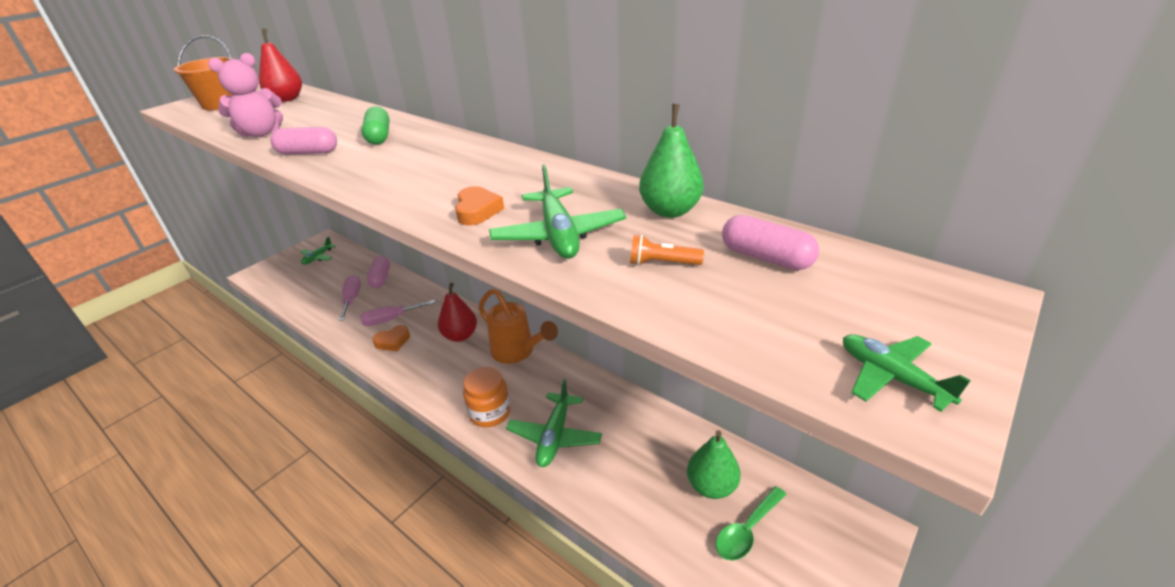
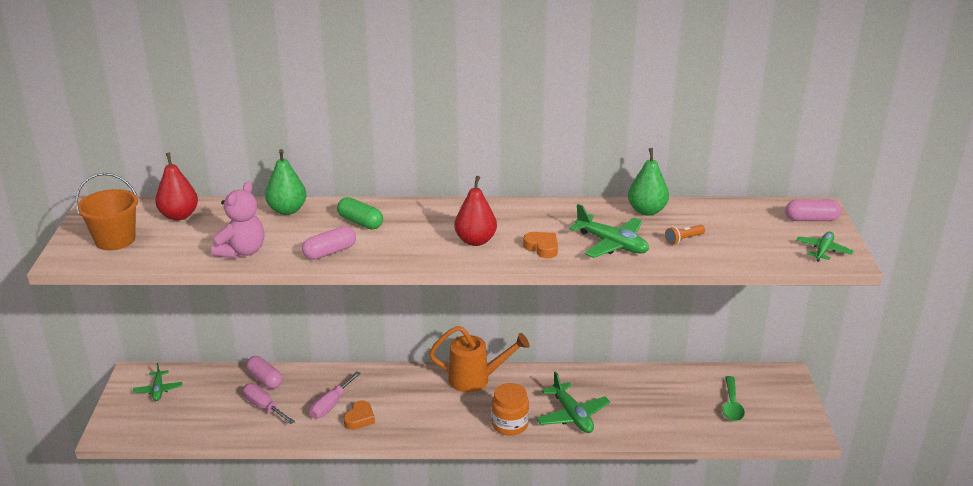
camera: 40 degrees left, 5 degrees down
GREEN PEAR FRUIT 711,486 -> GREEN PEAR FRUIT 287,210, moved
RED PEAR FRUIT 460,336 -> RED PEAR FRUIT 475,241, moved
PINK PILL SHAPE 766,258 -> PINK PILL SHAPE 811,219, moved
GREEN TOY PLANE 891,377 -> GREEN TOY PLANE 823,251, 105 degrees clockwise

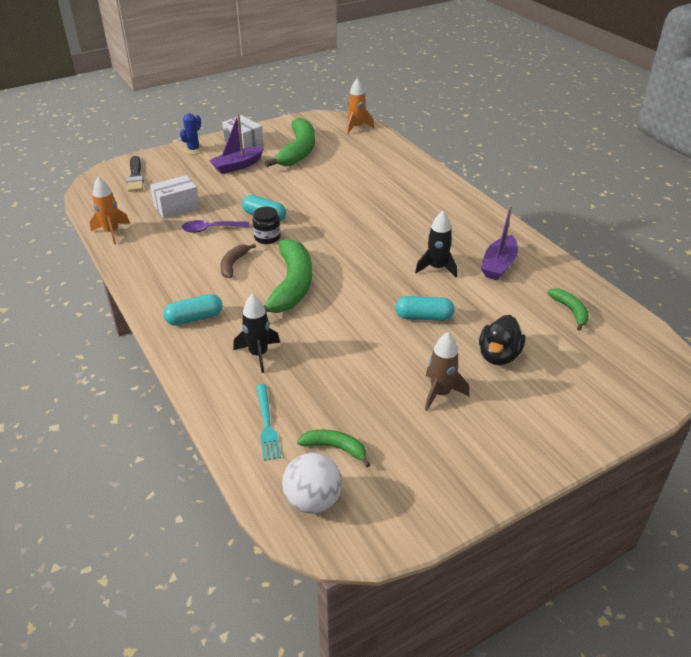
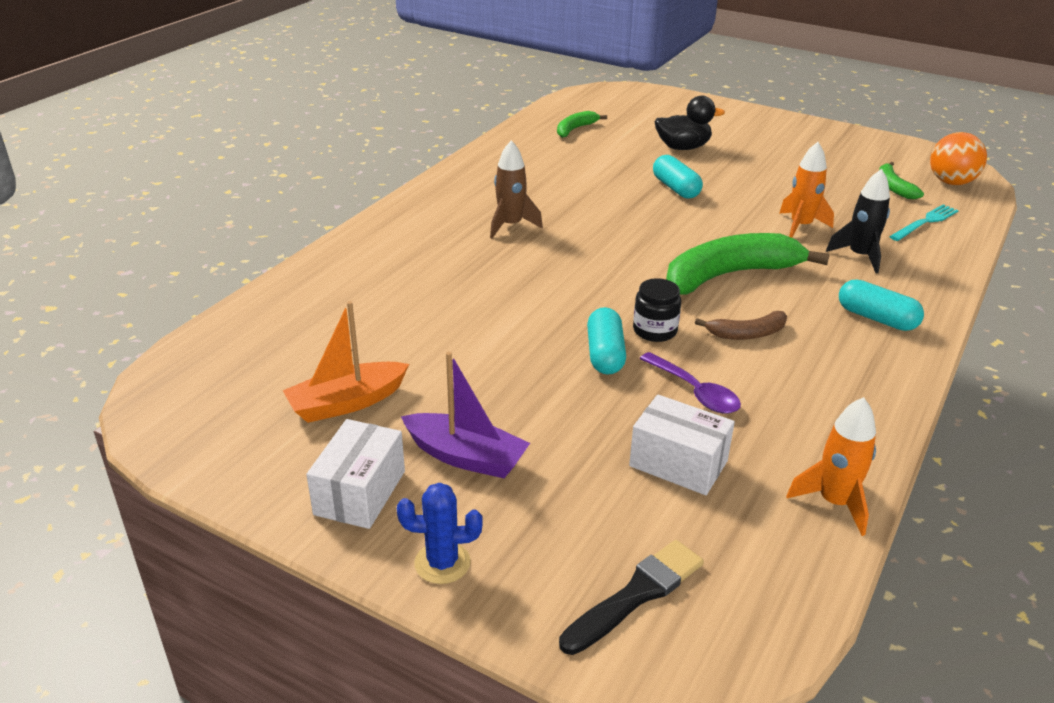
camera: 120 degrees left, 5 degrees down
GREEN BANANA 298,151 -> ORANGE TOY BOAT 347,403
DARK BROWN ROCKET 440,393 -> DARK BROWN ROCKET 510,225, moved
ORANGE ROCKET 356,127 -> ORANGE ROCKET 800,226, moved
PURE WHITE BALL 312,500 -> ORANGE BALL 951,182
JET-BLACK ROCKET 437,268 -> none
PURPLE TOY BOAT 498,265 -> none

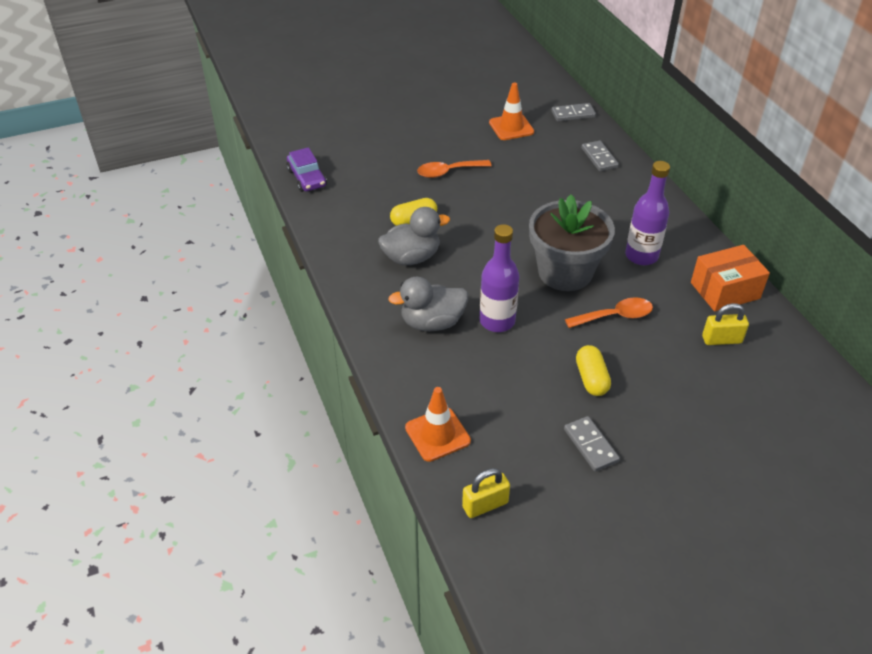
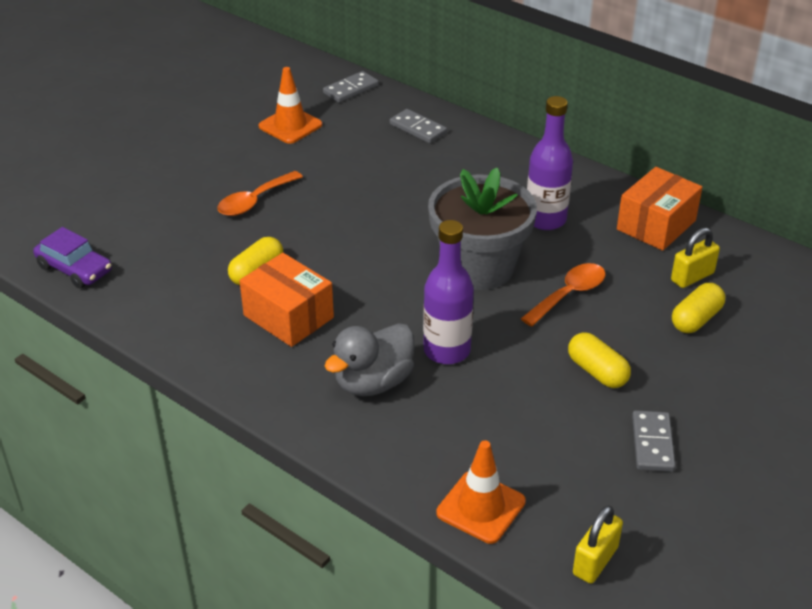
camera: 30 degrees left, 5 degrees down
GRAY TOY DUCK 411,257 -> ORANGE PACKAGE 288,316
GRAY DOMINO PIECE 590,445 -> GRAY DOMINO PIECE 652,443, 60 degrees clockwise
none -> BRIGHT YELLOW PILL SHAPE 696,319

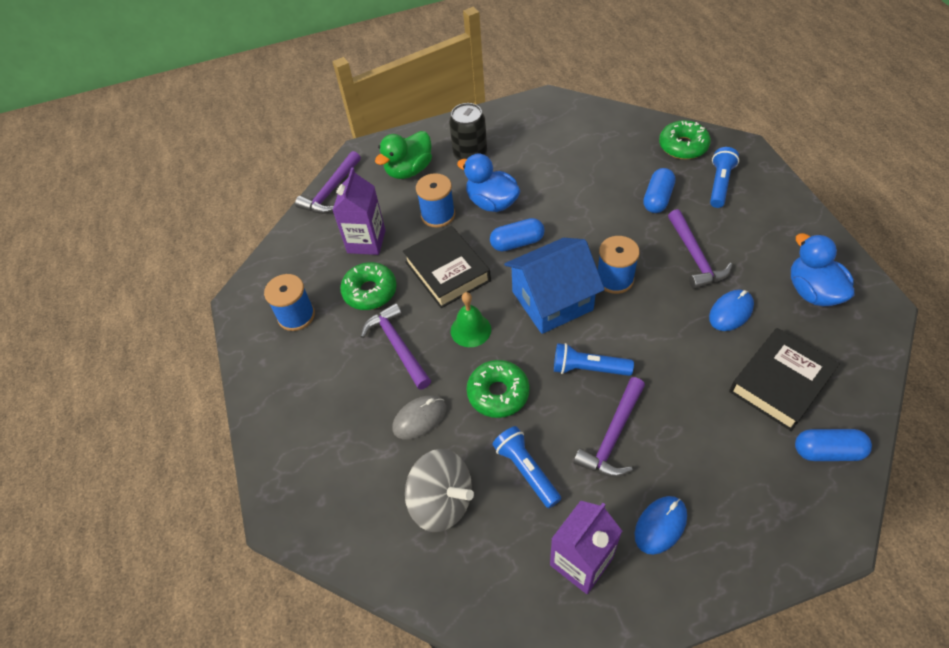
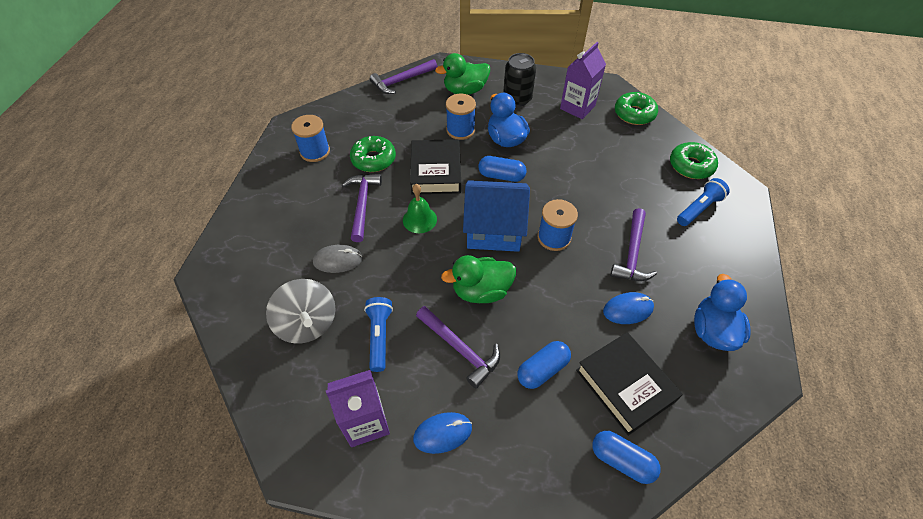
camera: 25 degrees right, 0 degrees up
PURPLE CLAW HAMMER 613,436 -> PURPLE CLAW HAMMER 460,349, 105 degrees counterclockwise
COBALT FLASHLIGHT 588,368 -> GREEN TOY DUCK 481,291
COBALT PILL SHAPE 657,199 -> COBALT PILL SHAPE 542,370, moved
PURPLE JUICE CARTON 366,241 -> PURPLE JUICE CARTON 577,107, moved
JET-BLACK BOOK 780,383 -> JET-BLACK BOOK 625,385, 75 degrees clockwise
GREEN DONUT 498,393 -> GREEN DONUT 634,114, moved

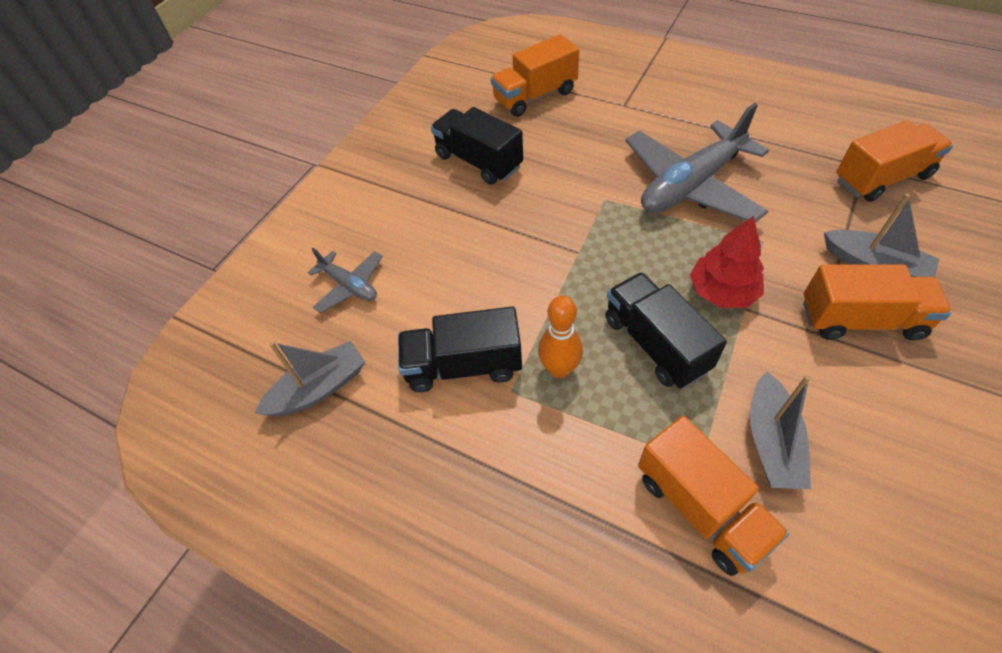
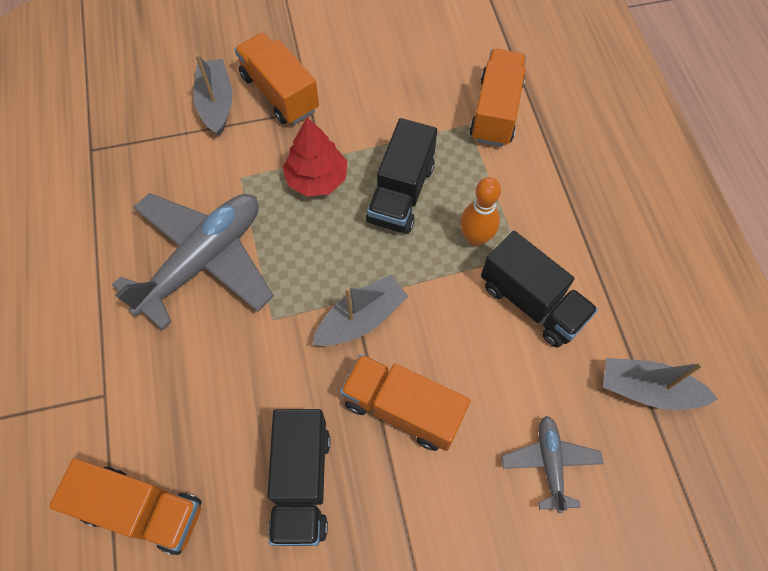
camera: 135 degrees left, 10 degrees up
GRAY TOY PLANE 691,185 -> GRAY TOY PLANE 203,261, 60 degrees counterclockwise
GRAY TOY BOAT 771,441 -> GRAY TOY BOAT 361,319, moved
ORANGE TOY TRUCK 882,178 -> ORANGE TOY TRUCK 403,408, moved

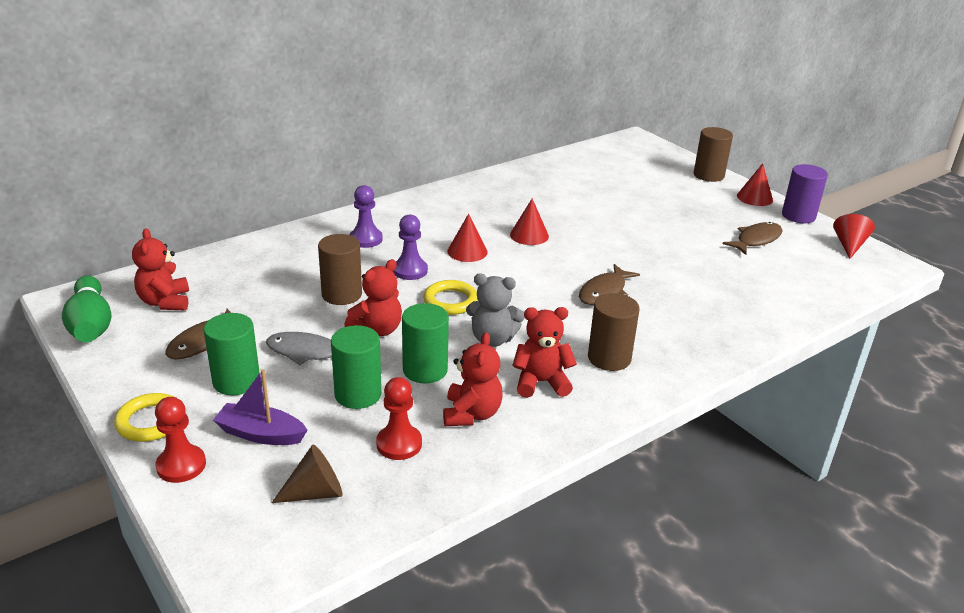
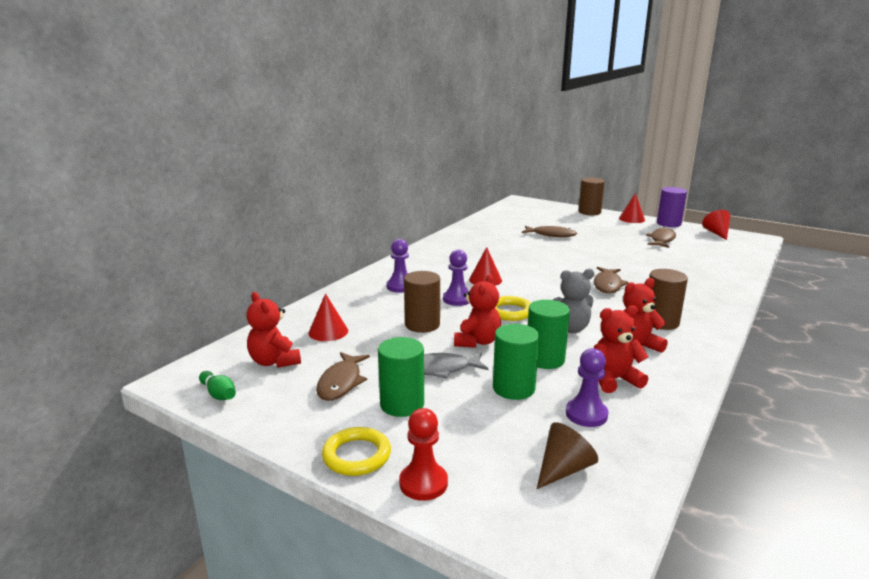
camera: 20 degrees left, 10 degrees down
GREEN SKITTLE 91,324 -> GREEN SKITTLE 218,394, x0.53
RED CONE SHAPE 529,235 -> RED CONE SHAPE 328,331, moved
none -> DARK BROWN FISH 551,235
RED PAWN 399,444 -> PURPLE PAWN 586,414
RED STUFFED BEAR 471,414 -> RED STUFFED BEAR 614,380, 90 degrees counterclockwise
PURPLE TOY BOAT 260,434 -> none

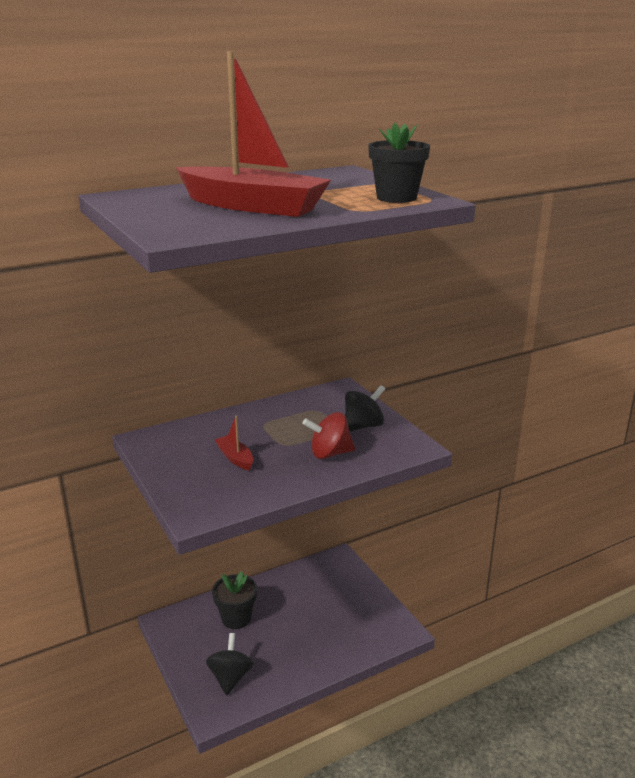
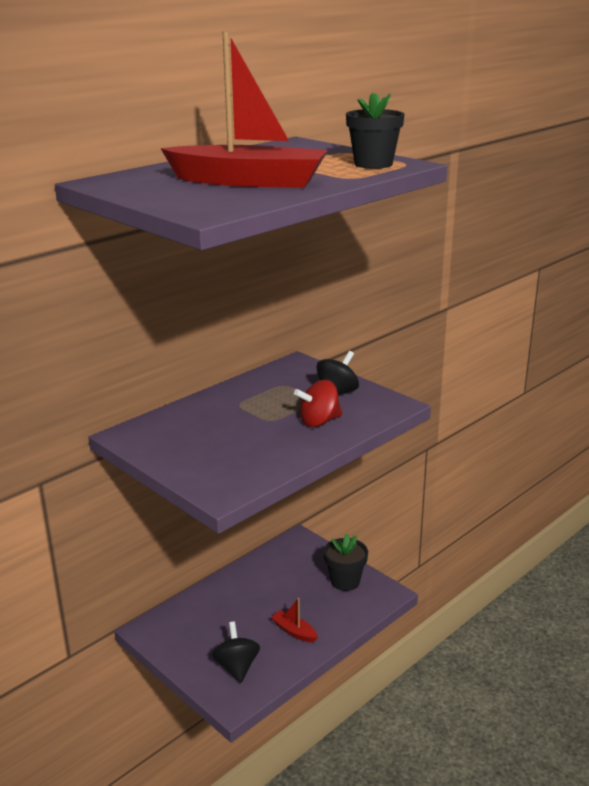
camera: 15 degrees left, 0 degrees up
RED TOY BOAT 235,458 -> RED TOY BOAT 294,631, moved
JET-BLACK POTTED PLANT 236,618 -> JET-BLACK POTTED PLANT 345,581, moved

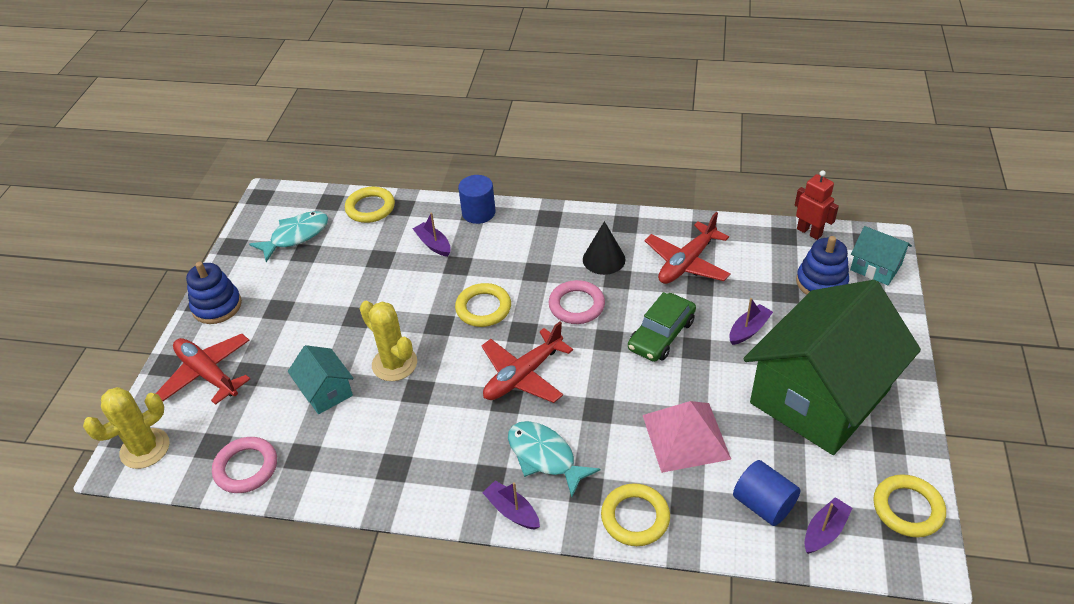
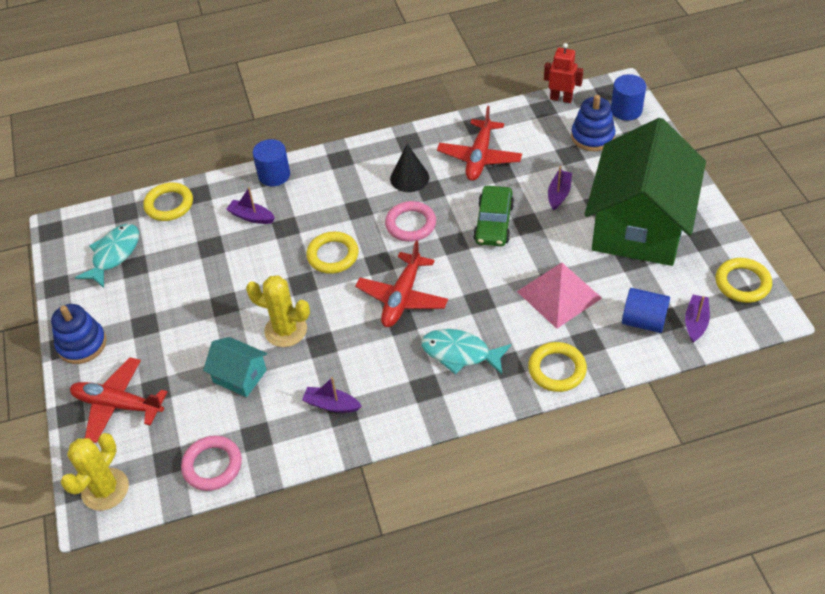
camera: 25 degrees left, 5 degrees up
PURPLE TOY BOAT 512,511 -> PURPLE TOY BOAT 331,405, moved
TEAL COTTAGE 875,267 -> COBALT CYLINDER SHAPE 626,110

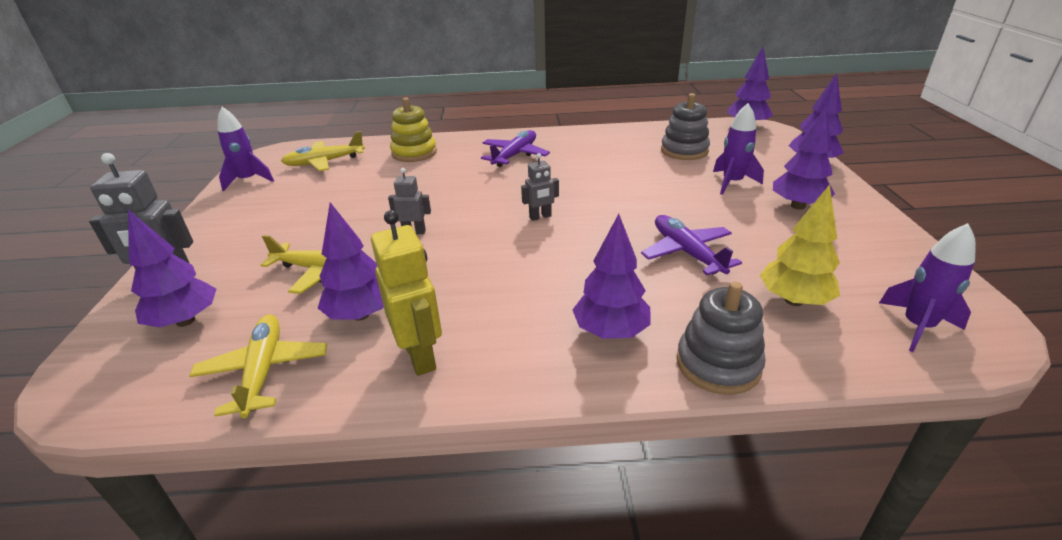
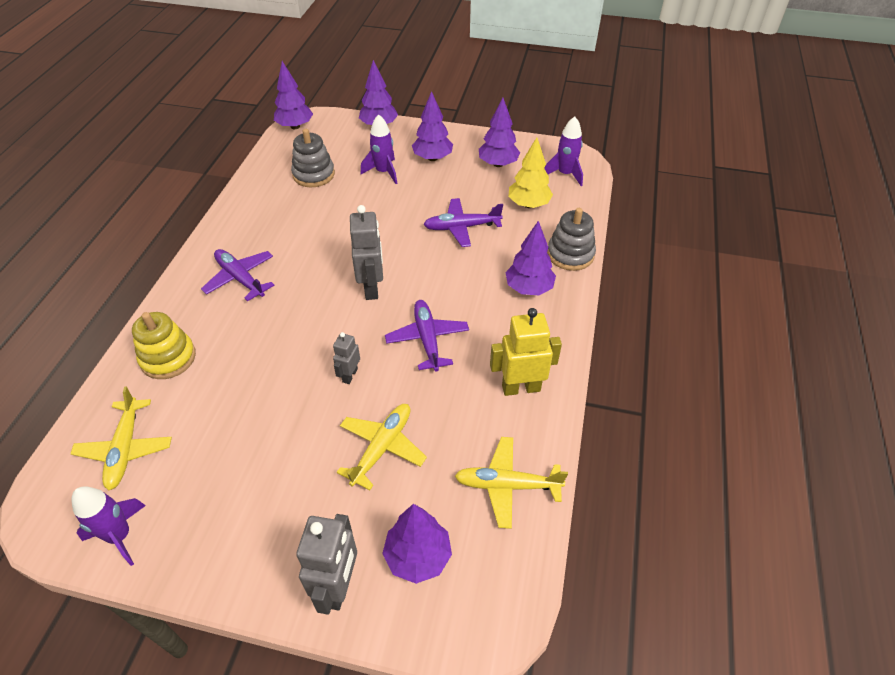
camera: 75 degrees left, 15 degrees up
GRAY ROBOT 540,217 -> GRAY ROBOT 372,288, x1.75
none -> PURPLE TOY PLANE 427,339
PURPLE TOY TREE 361,314 -> PURPLE TOY TREE 498,164, moved

